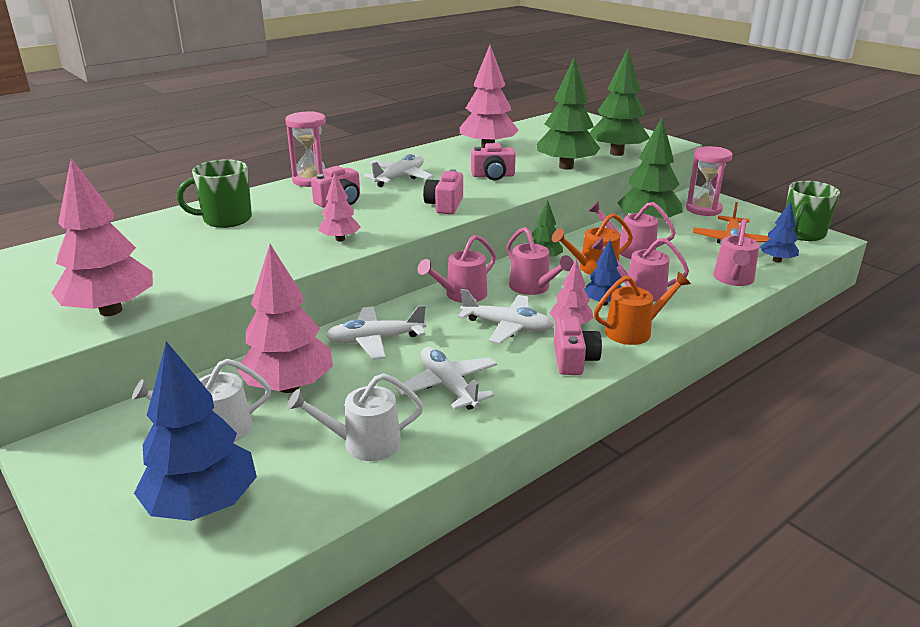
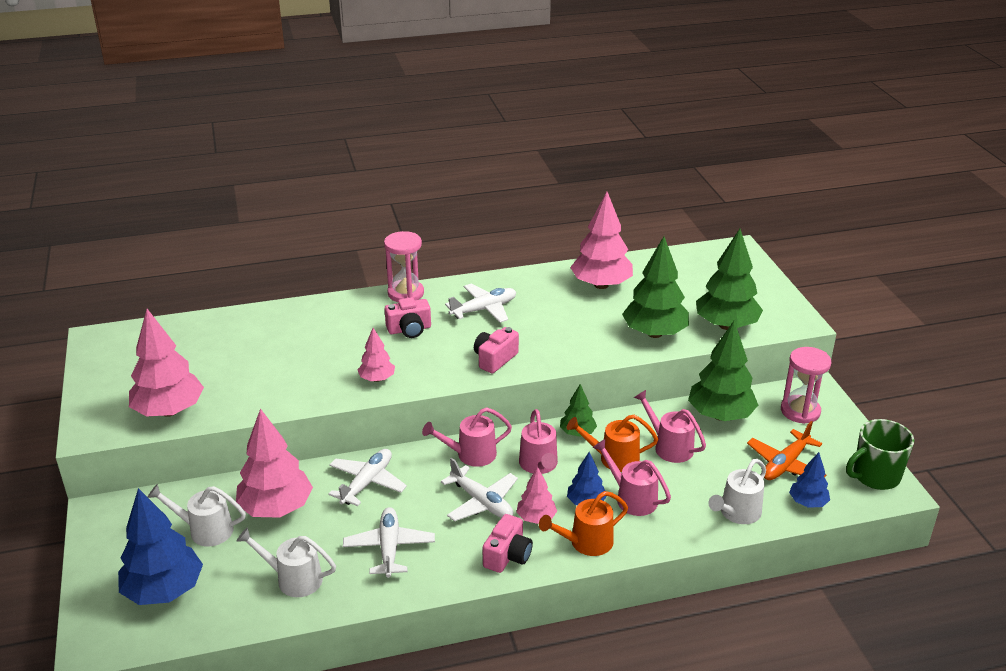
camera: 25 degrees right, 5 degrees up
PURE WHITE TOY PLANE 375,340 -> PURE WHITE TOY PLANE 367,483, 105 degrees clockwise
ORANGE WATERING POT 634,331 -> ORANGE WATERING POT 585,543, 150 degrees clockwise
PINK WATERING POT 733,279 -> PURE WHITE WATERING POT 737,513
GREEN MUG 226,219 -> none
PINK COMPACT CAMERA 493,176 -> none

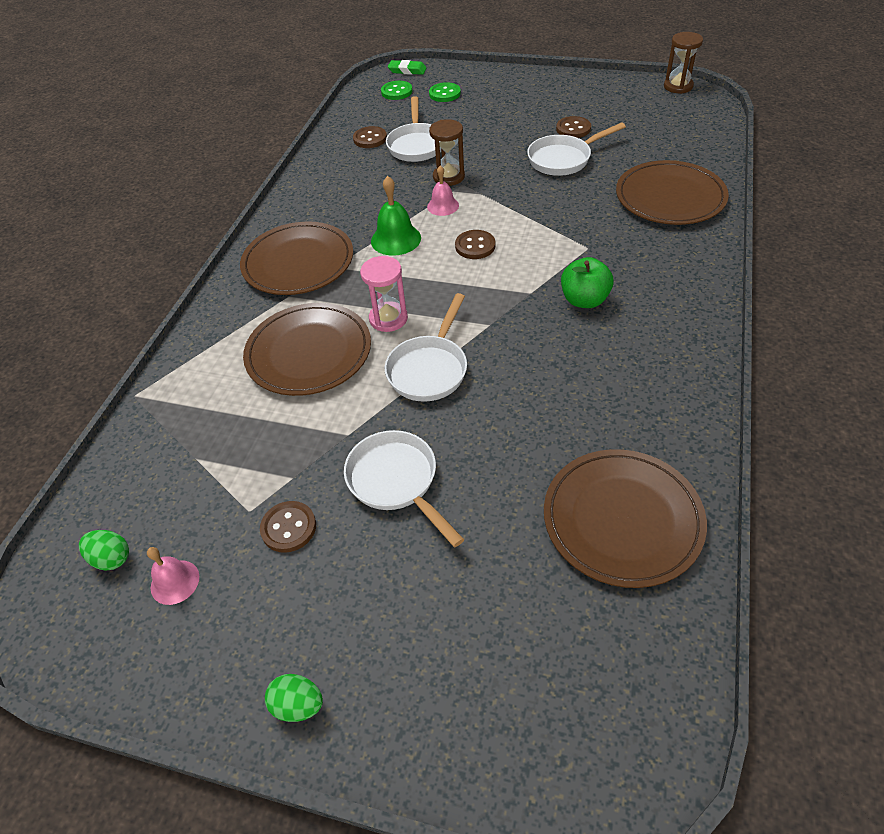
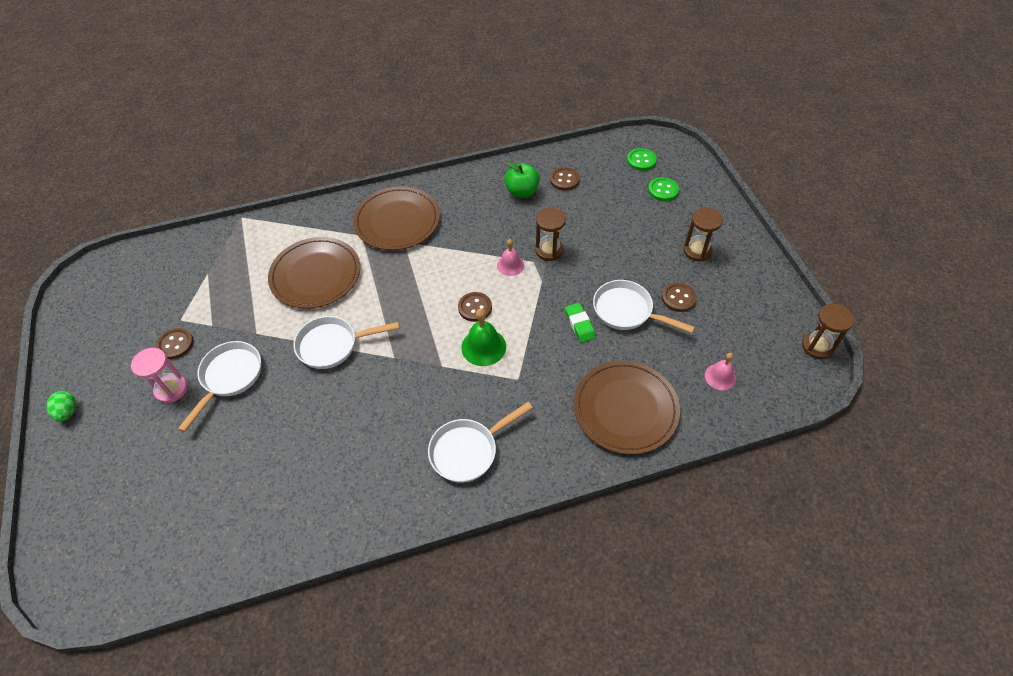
camera: 55 degrees right, 5 degrees up
PINK SAND TIMER 388,318 -> PINK SAND TIMER 171,389, moved
PURE WHITE SKILLET 416,145 -> PURE WHITE SKILLET 468,450, moved
GREEN HAND BELL 396,239 -> GREEN HAND BELL 483,347, moved
GREEN TOY APPLE 584,300 -> GREEN TOY APPLE 522,192, moved
GREEN ERASER 407,70 -> GREEN ERASER 579,324, moved
none -> DARK BROWN SAND TIMER 697,251
PINK HAND BELL 175,582 -> PINK HAND BELL 720,377, moved
GREEN EGG SHAPE 111,558 -> none
DARK BROWN FLAT DISH 622,519 -> none

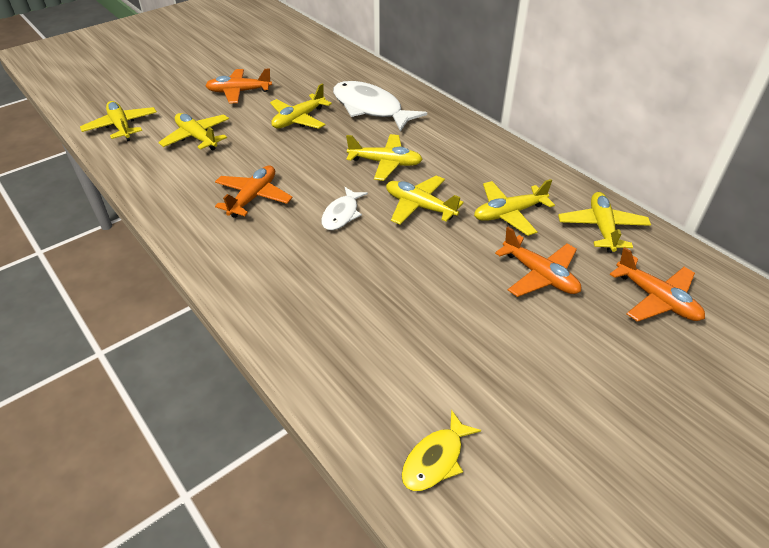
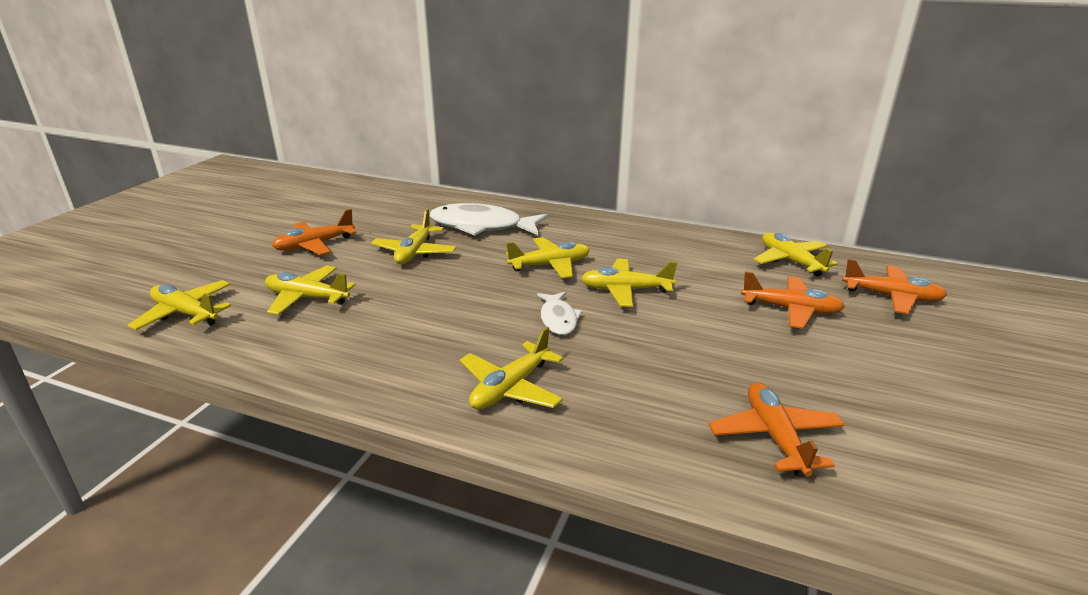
camera: 30 degrees left, 15 degrees down
BRIGHT YELLOW TOY PLANE 509,213 -> BRIGHT YELLOW TOY PLANE 511,388, moved
ORANGE TOY PLANE 253,197 -> ORANGE TOY PLANE 775,437, moved
BRIGHT YELLOW FISH 436,459 -> none

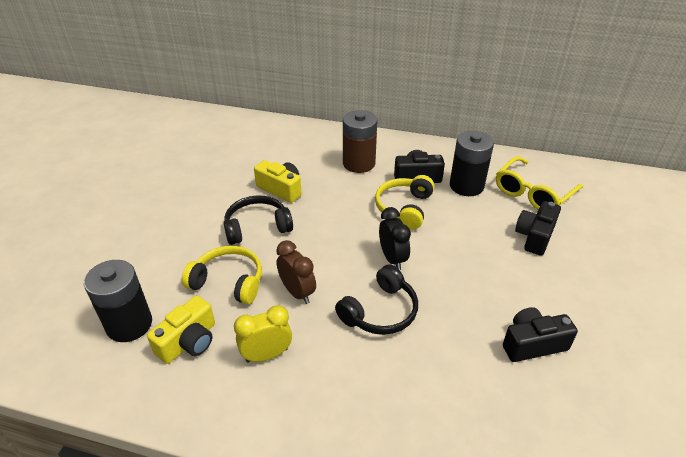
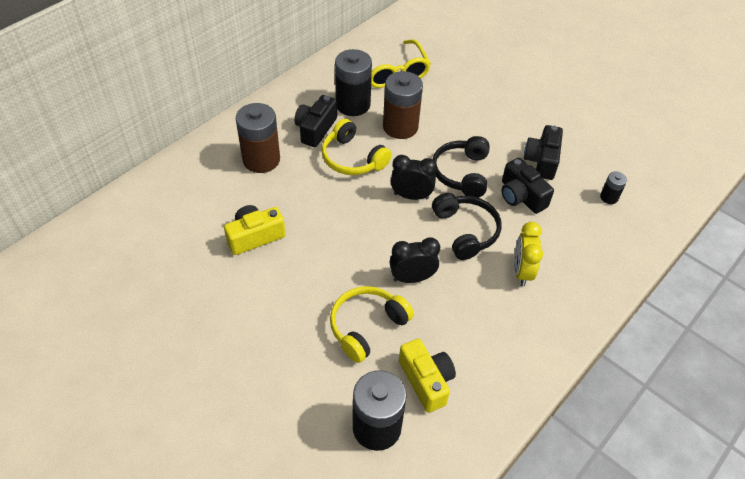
camera: 65 degrees left, 10 degrees up
none -> DARK BROWN BATTERY 400,127
DARK BROWN ALARM CLOCK 297,292 -> JET-BLACK ALARM CLOCK 412,278
JET-BLACK HEADSET 257,227 -> JET-BLACK HEADSET 462,173, moved
JET-BLACK COMPACT CAMERA 535,236 -> JET-BLACK COMPACT CAMERA 521,196, moved
BRIGHT YELLOW ALARM CLOCK 267,355 -> BRIGHT YELLOW ALARM CLOCK 521,271, moved
none -> JET-BLACK BATTERY 609,197

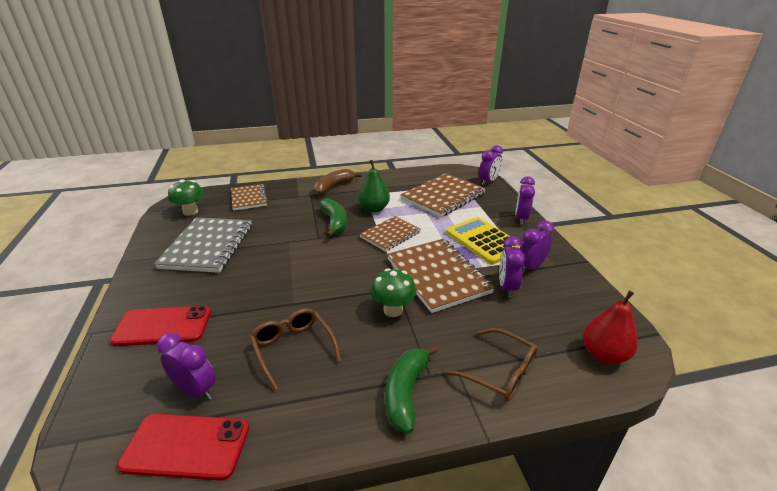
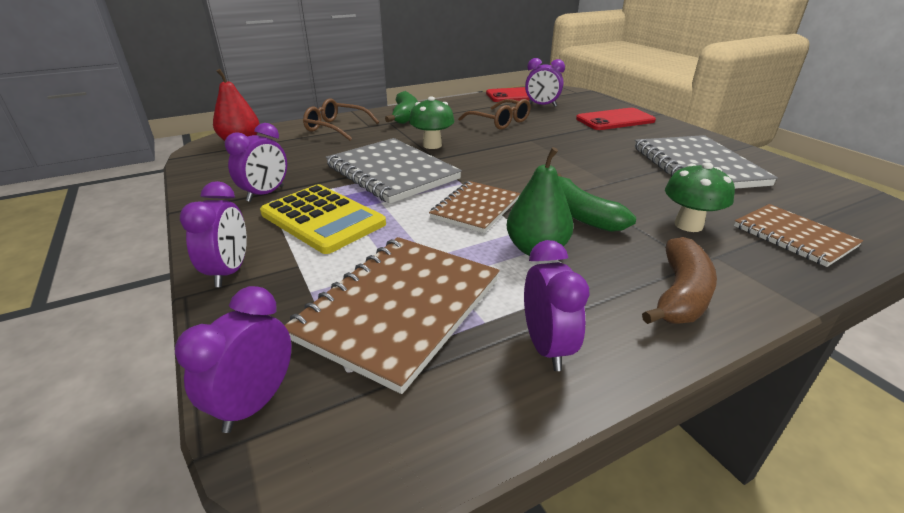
camera: 165 degrees right, 0 degrees up
DARK BROWN NOTEBOOK 438,276 -> GRAY NOTEBOOK 391,172
PURPLE ALARM CLOCK 507,287 -> PURPLE ALARM CLOCK 547,347, moved
GREEN MUSHROOM 190,212 -> GREEN MUSHROOM 688,225, moved

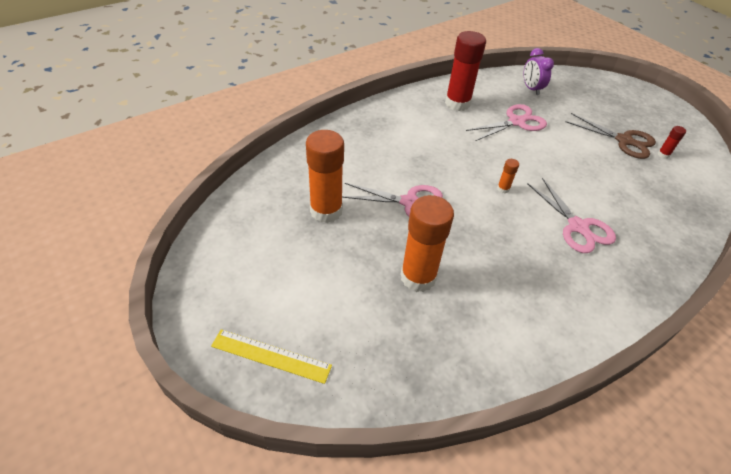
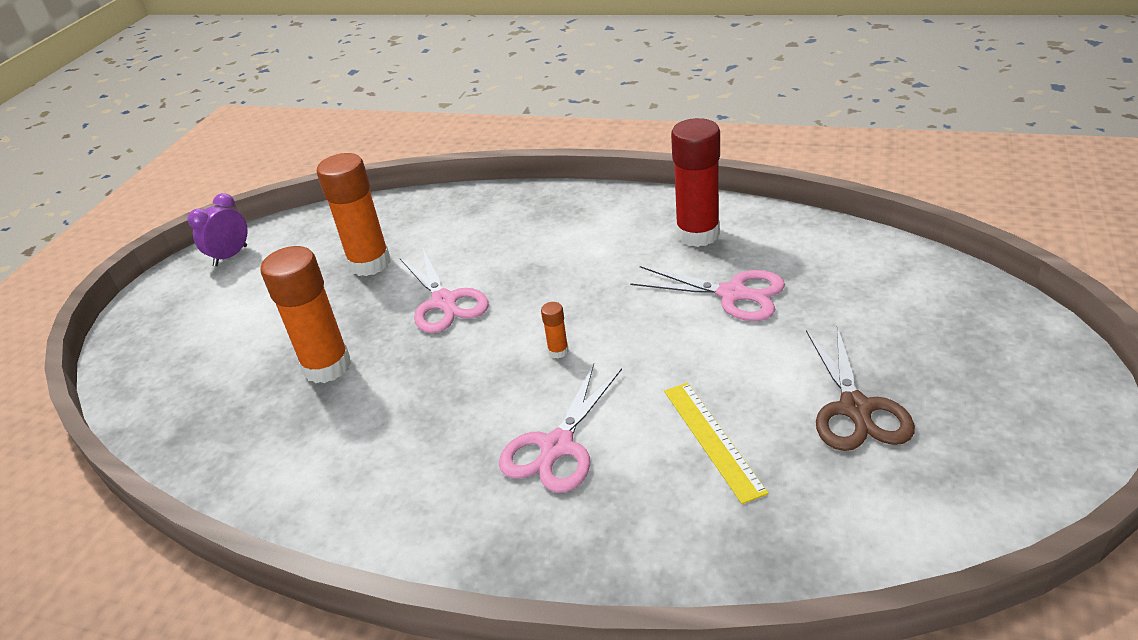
camera: 60 degrees right, 10 degrees down
PURPLE ALARM CLOCK 531,89 -> PURPLE ALARM CLOCK 230,256, moved
BRIGHT YELLOW STRAIGHTEDGE 271,356 -> BRIGHT YELLOW STRAIGHTEDGE 712,439, moved
RED GLUE 663,154 -> none

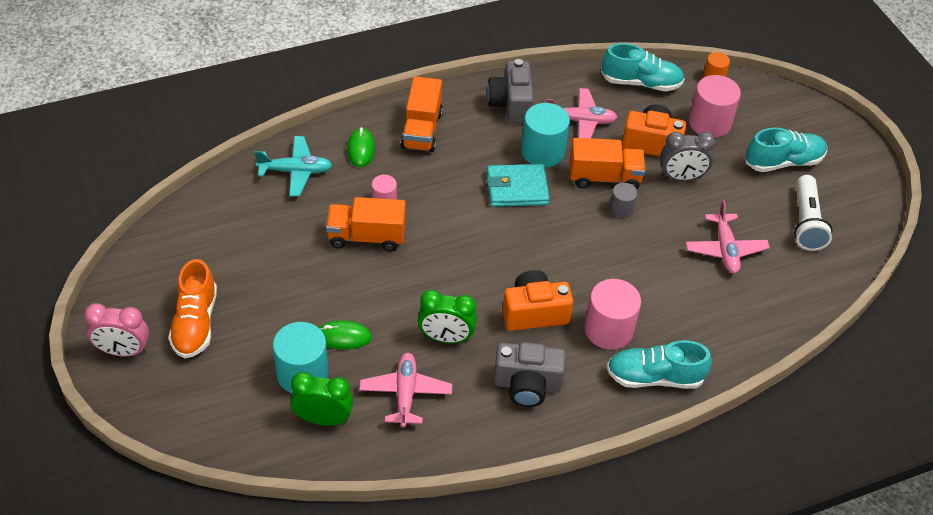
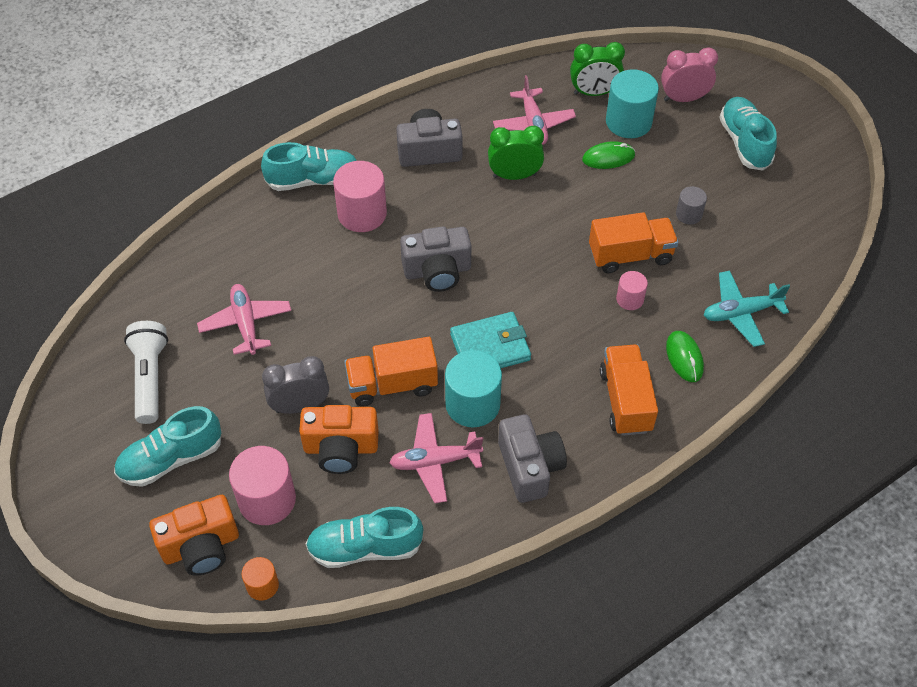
camera: 170 degrees right, 5 degrees up
ORANGE COMPACT CAMERA 534,312 -> ORANGE COMPACT CAMERA 201,546, moved
none -> GRAY COMPACT CAMERA 437,271
PINK ALARM CLOCK 123,351 -> PINK ALARM CLOCK 683,98, moved
GRAY CYLINDER SHAPE 621,209 -> GRAY CYLINDER SHAPE 688,214, moved
ORANGE SHOE 195,323 -> TEAL SHOE 744,142

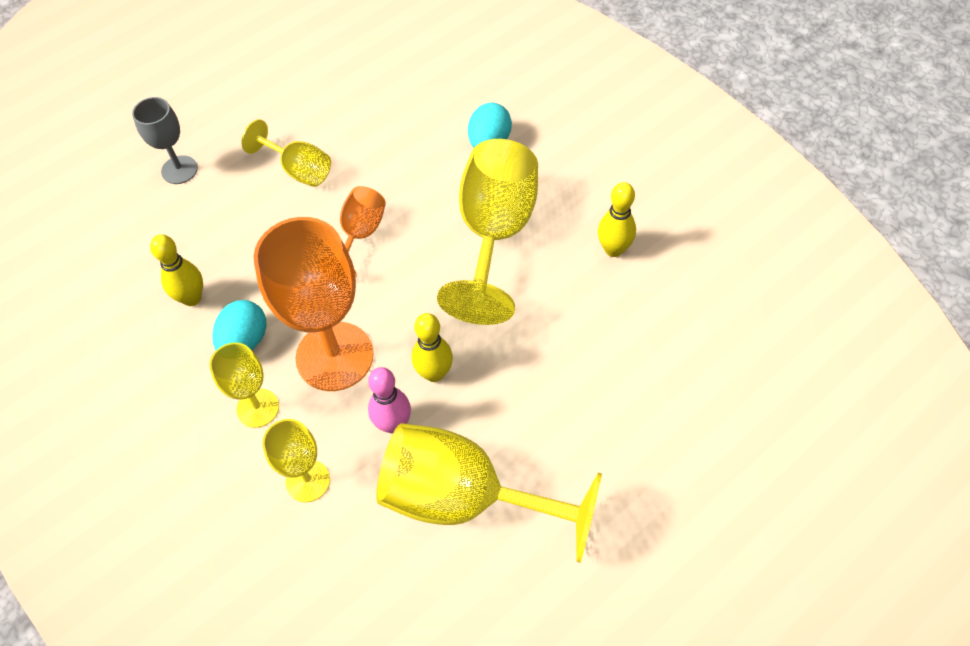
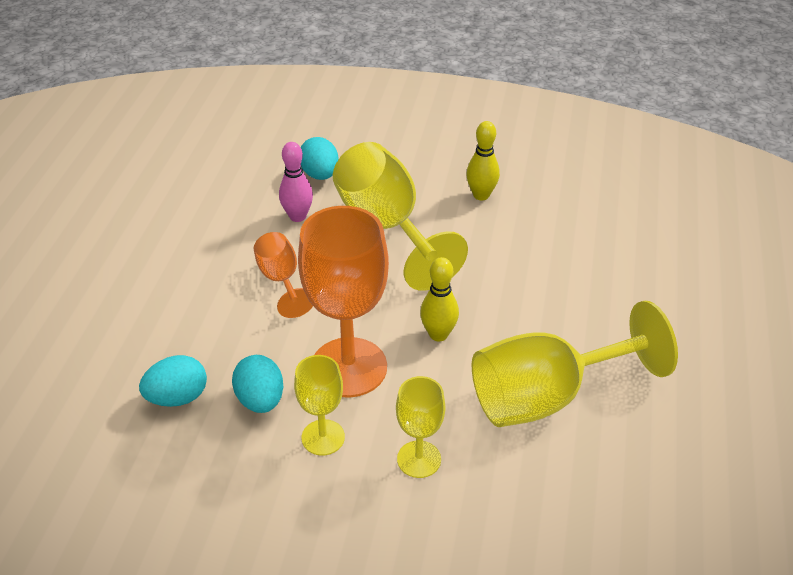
camera: 40 degrees left, 15 degrees down
BRIGHT YELLOW SKITTLE 192,298 -> TEAL EGG SHAPE 177,397
PINK SKITTLE 393,424 -> PINK SKITTLE 297,216, moved
GRAY GOBLET 179,170 -> none
BRIGHT YELLOW GOBLET 299,170 -> none

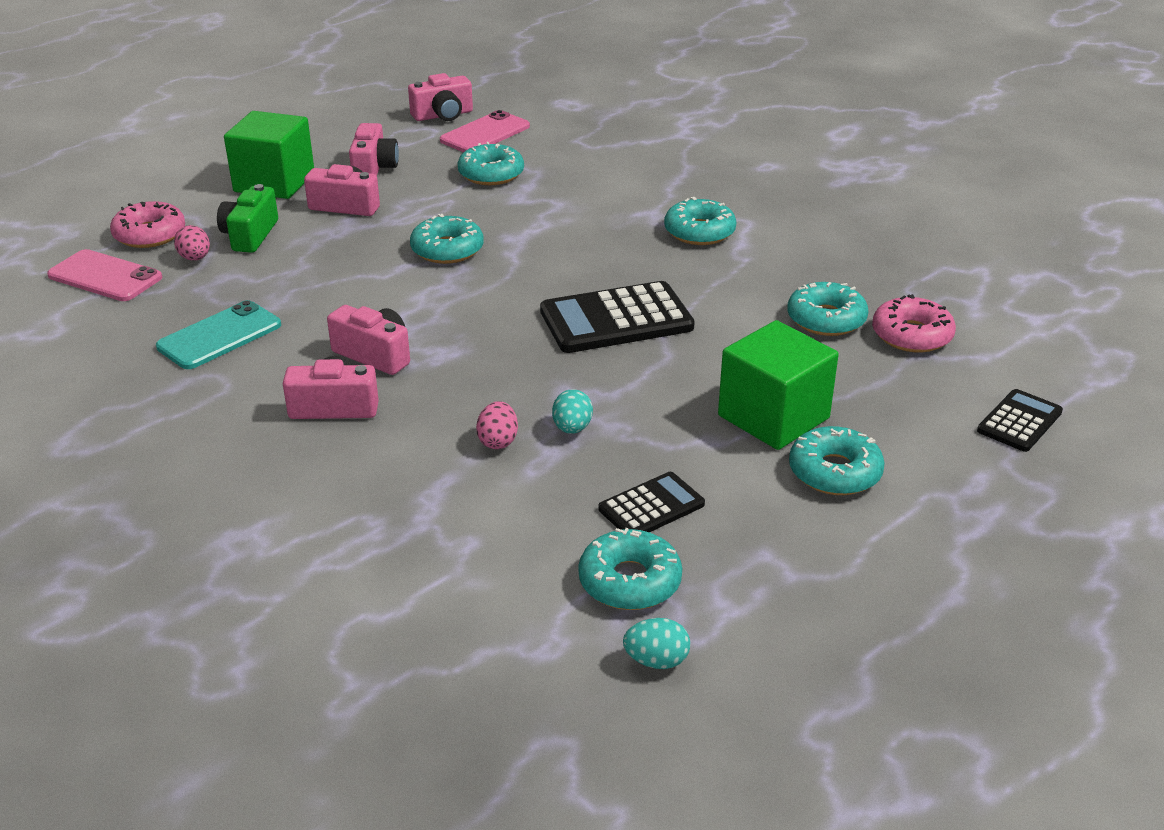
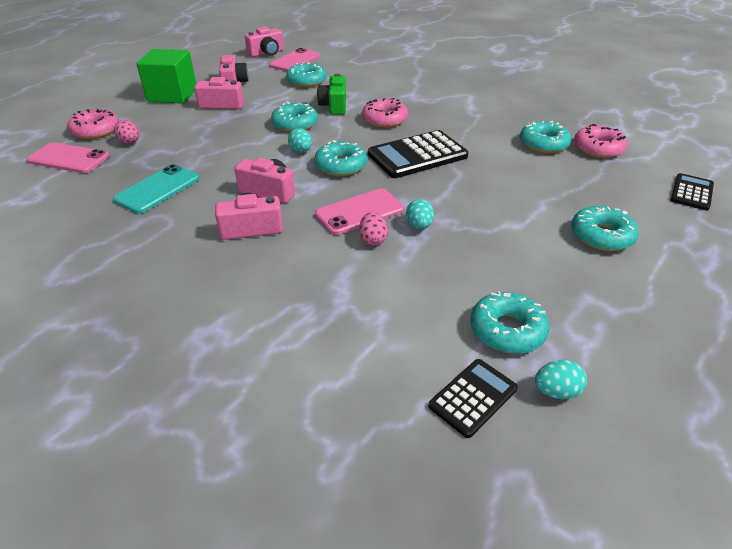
camera: 10 degrees left, 5 degrees up
none -> TEAL EGG SHAPE 301,151
TEAL DONUT 699,232 -> TEAL DONUT 341,166, moved
none -> PINK MOBILE PHONE 359,212
GREEN COMPACT CAMERA 250,235 -> GREEN COMPACT CAMERA 334,106, moved
none -> PINK DONUT 384,120
JET-BLACK POCKET CALCULATOR 651,506 -> JET-BLACK POCKET CALCULATOR 473,397, moved
GREEN CUBE 773,417 -> none

